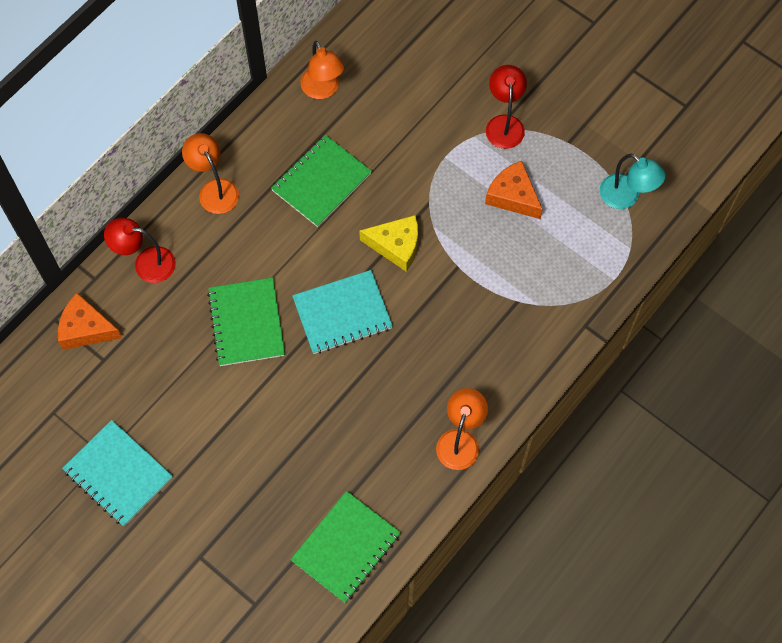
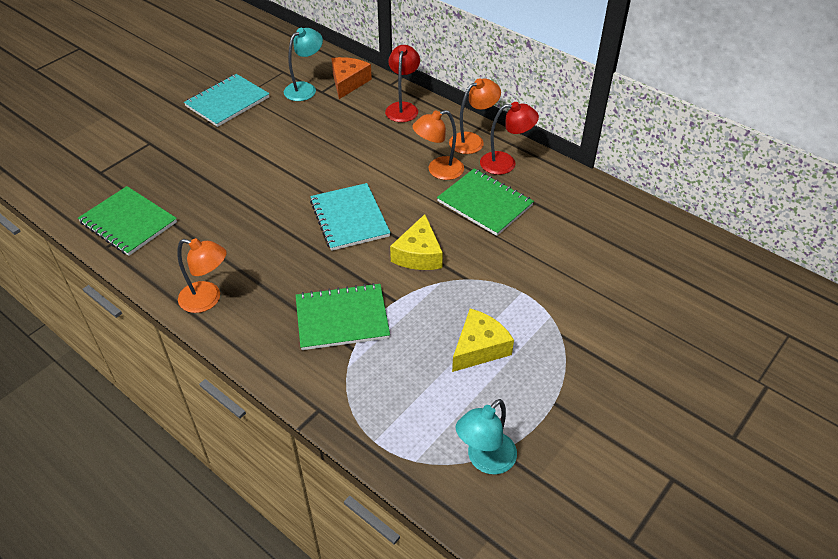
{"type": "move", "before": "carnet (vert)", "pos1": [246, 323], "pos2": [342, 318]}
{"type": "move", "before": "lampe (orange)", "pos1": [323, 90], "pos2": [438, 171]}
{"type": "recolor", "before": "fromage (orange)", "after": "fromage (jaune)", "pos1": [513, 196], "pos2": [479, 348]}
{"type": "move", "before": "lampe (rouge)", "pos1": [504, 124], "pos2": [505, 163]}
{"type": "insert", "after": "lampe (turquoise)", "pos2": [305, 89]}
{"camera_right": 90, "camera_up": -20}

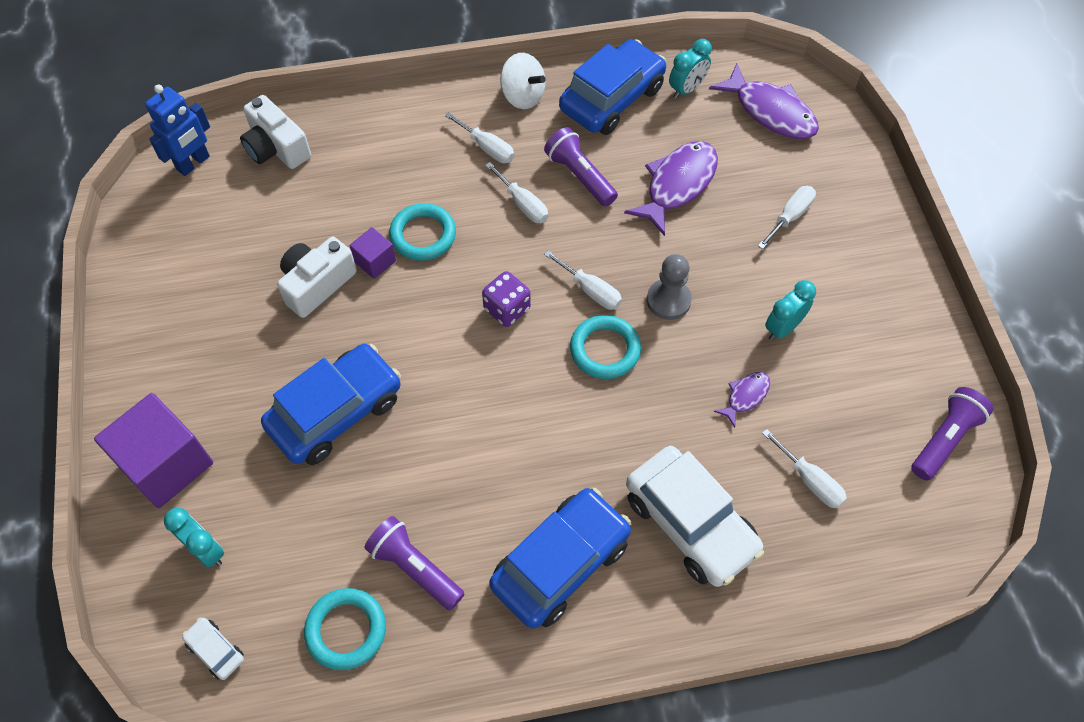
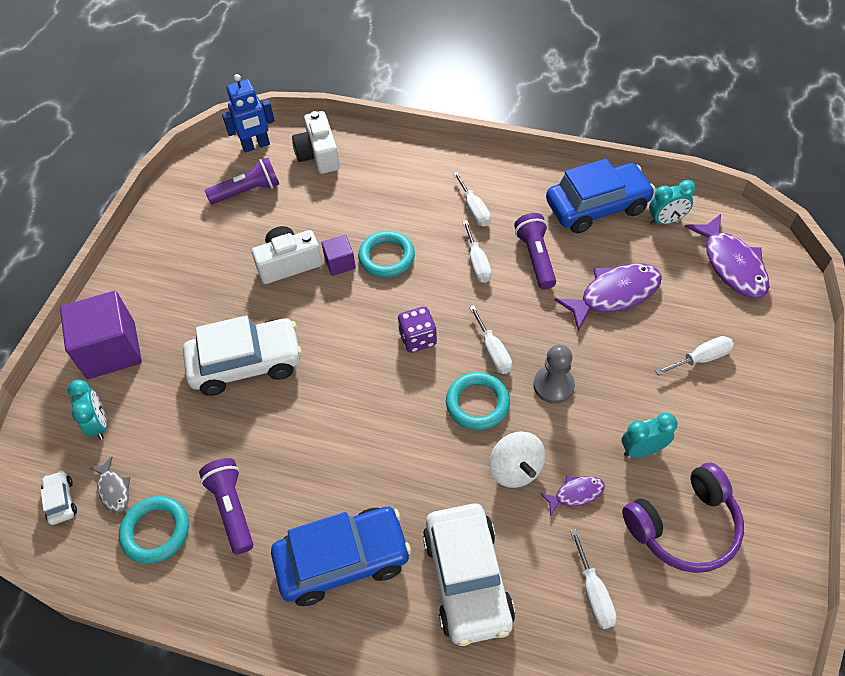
{"type": "recolor", "before": "voiture (bleu)", "after": "voiture (blanc)", "pos1": [336, 412], "pos2": [246, 363]}
{"type": "move", "before": "toupie (blanc)", "pos1": [522, 96], "pos2": [515, 469]}
{"type": "move", "before": "lampe de poche (violet)", "pos1": [944, 439], "pos2": [248, 191]}
{"type": "insert", "after": "poisson (gris)", "pos2": [114, 489]}
{"type": "insert", "after": "casque audio (violet)", "pos2": [684, 527]}
{"camera_right": 30, "camera_up": -5}

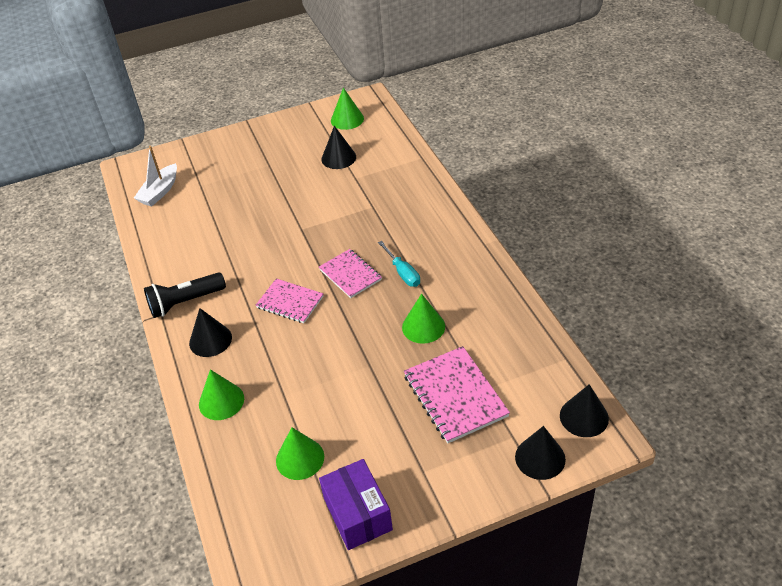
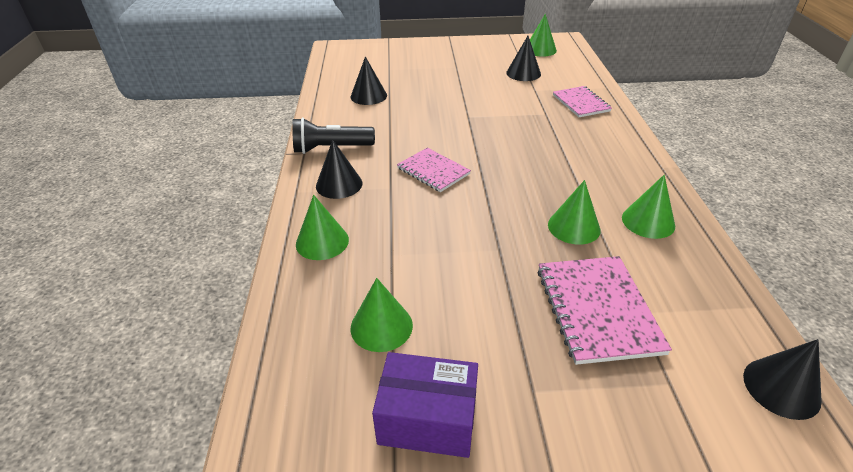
{"type": "delete", "before": "bateau (blanc)", "pos1": [160, 192]}
{"type": "move", "before": "carnet (rose)", "pos1": [350, 274], "pos2": [581, 103]}
{"type": "rotate", "before": "boîte (violet)", "pos1": [357, 514], "pos2": [427, 419], "turn": -75}
{"type": "delete", "before": "tournevis (turquoise)", "pos1": [403, 273]}
{"type": "move", "before": "cône (noir)", "pos1": [540, 458], "pos2": [368, 96]}
{"type": "insert", "after": "cône (vert)", "pos2": [648, 221]}
{"camera_right": 15, "camera_up": -5}

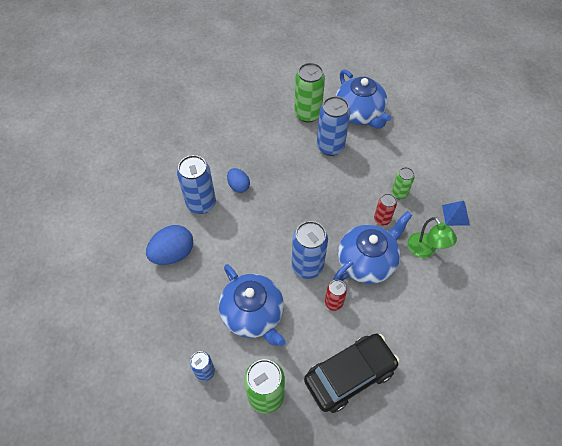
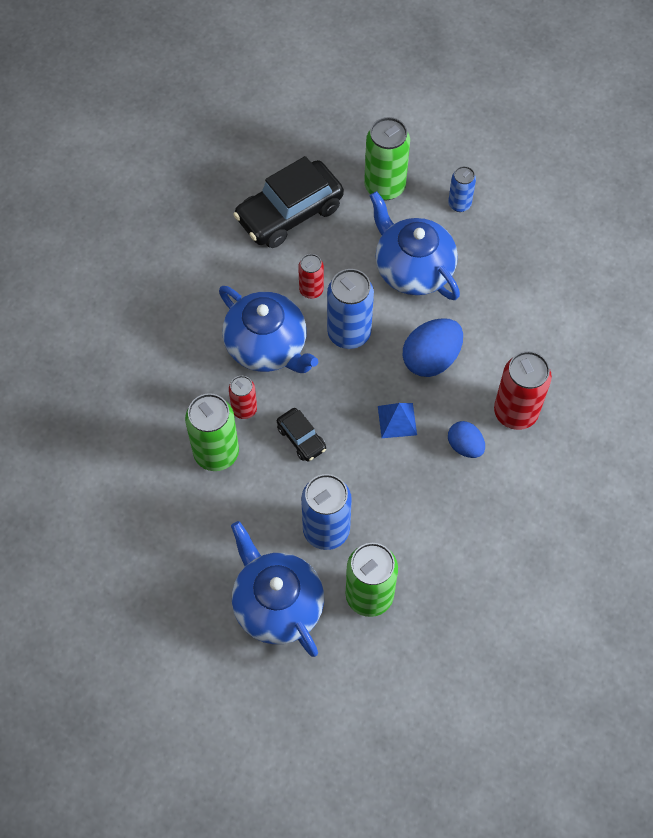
{"type": "move", "before": "œuf (bleu)", "pos1": [173, 253], "pos2": [431, 359]}
{"type": "recolor", "before": "canette (bleu)", "after": "canette (rouge)", "pos1": [201, 204], "pos2": [515, 412]}
{"type": "rotate", "before": "théière (bleu)", "pos1": [367, 261], "pos2": [267, 346], "turn": -90}
{"type": "resize", "before": "canette (vert)", "pos1": [399, 193], "pos2": [216, 453], "scale": 1.77}
{"type": "delete", "before": "lampe (vert)", "pos1": [425, 250]}
{"type": "move", "before": "pyramide (bleu)", "pos1": [455, 215], "pos2": [397, 420]}
{"type": "insert", "after": "voiture (noir)", "pos2": [301, 438]}
{"camera_right": 175, "camera_up": 5}

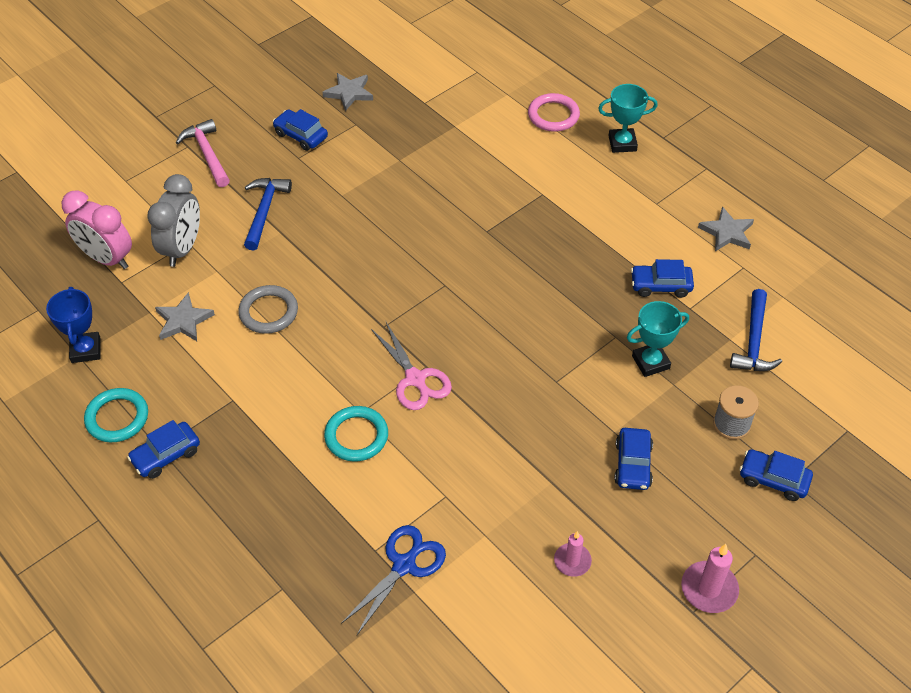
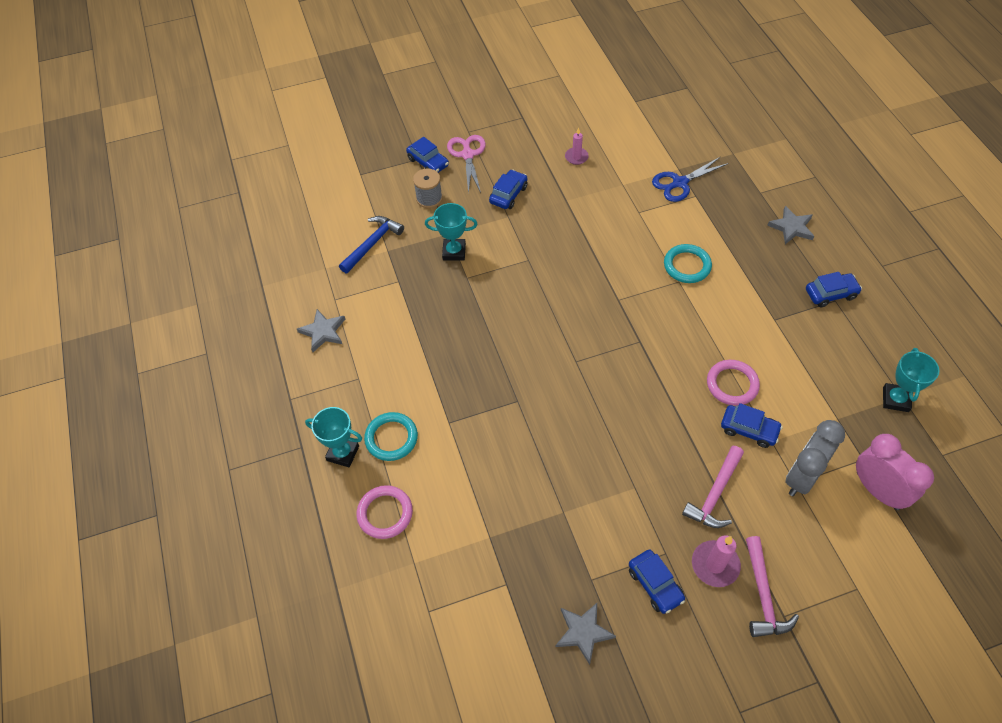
{"type": "recolor", "before": "trophée (bleu)", "after": "trophée (turquoise)", "pos1": [86, 350], "pos2": [895, 399]}
{"type": "move", "before": "anneau (turquoise)", "pos1": [117, 418], "pos2": [391, 438]}
{"type": "move", "before": "étoile (gris)", "pos1": [183, 321], "pos2": [791, 227]}
{"type": "recolor", "before": "anneau (gris)", "after": "anneau (rose)", "pos1": [268, 312], "pos2": [732, 384]}
{"type": "recolor", "before": "marteau (bleu)", "after": "marteau (rose)", "pos1": [264, 211], "pos2": [715, 494]}
{"type": "move", "before": "ciseaux (rose)", "pos1": [415, 379], "pos2": [467, 155]}
{"type": "move", "before": "voiture (bleu)", "pos1": [660, 285], "pos2": [749, 430]}
{"type": "move", "before": "bougie (rose)", "pos1": [709, 589], "pos2": [715, 565]}
{"camera_right": -155, "camera_up": 5}

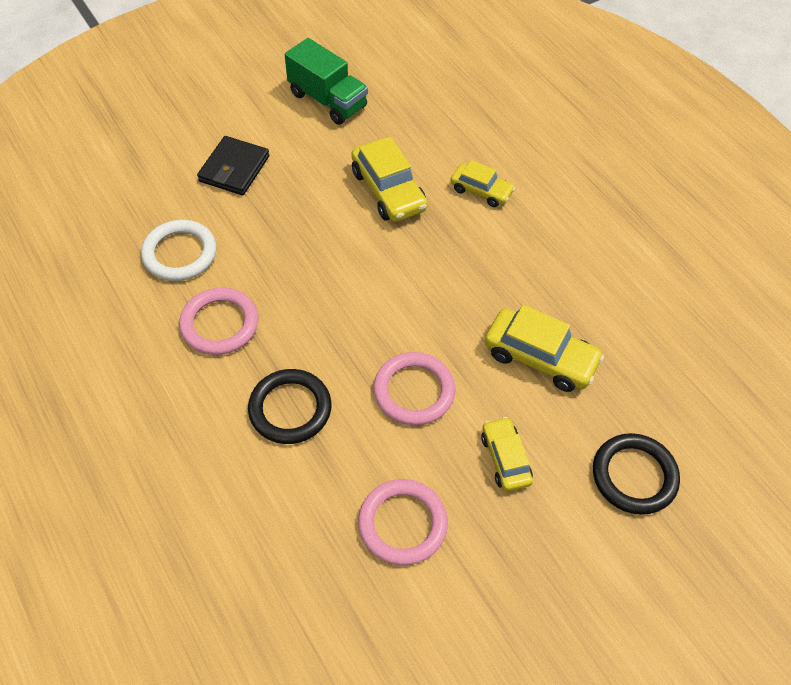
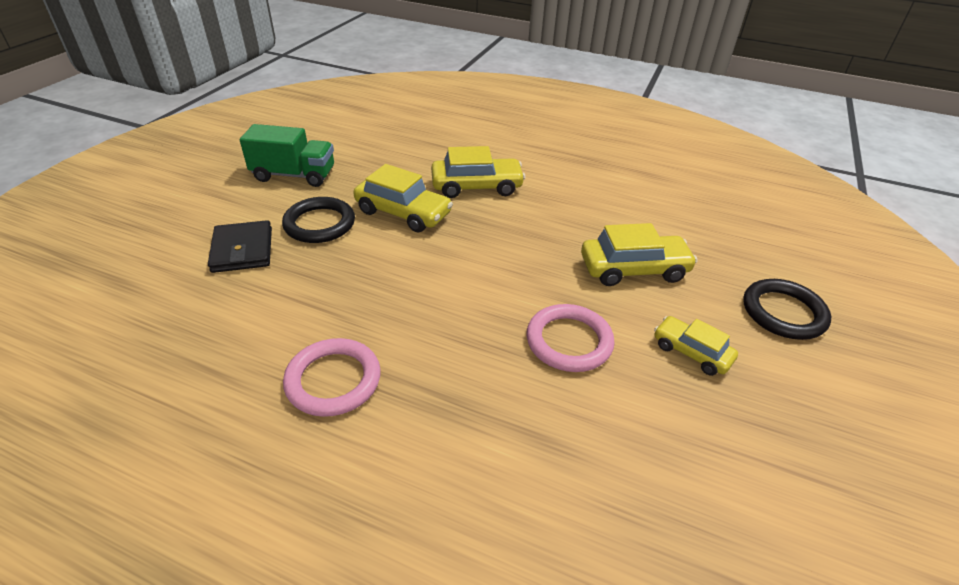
{"type": "delete", "before": "anneau (blanc)", "pos1": [180, 253]}
{"type": "move", "before": "anneau (noir)", "pos1": [290, 409], "pos2": [319, 224]}
{"type": "delete", "before": "anneau (rose)", "pos1": [402, 524]}
{"type": "resize", "before": "voiture (jaune)", "pos1": [481, 191], "pos2": [476, 186], "scale": 1.6}
{"camera_right": -35, "camera_up": -15}

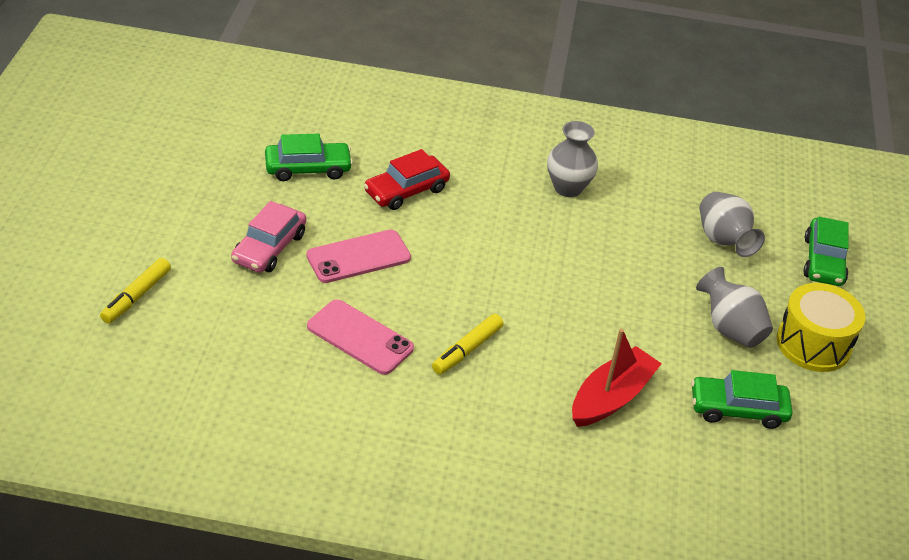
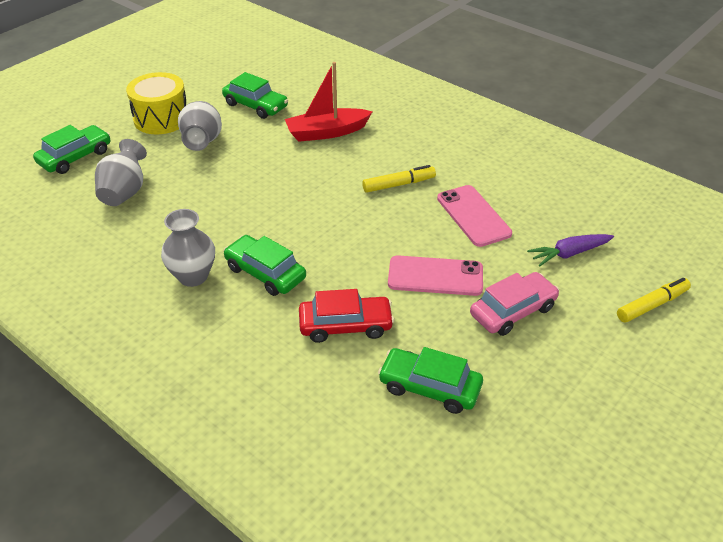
{"type": "insert", "after": "voiture (vert)", "pos2": [265, 273]}
{"type": "insert", "after": "carotte (violet)", "pos2": [569, 253]}
{"camera_right": -145, "camera_up": 0}

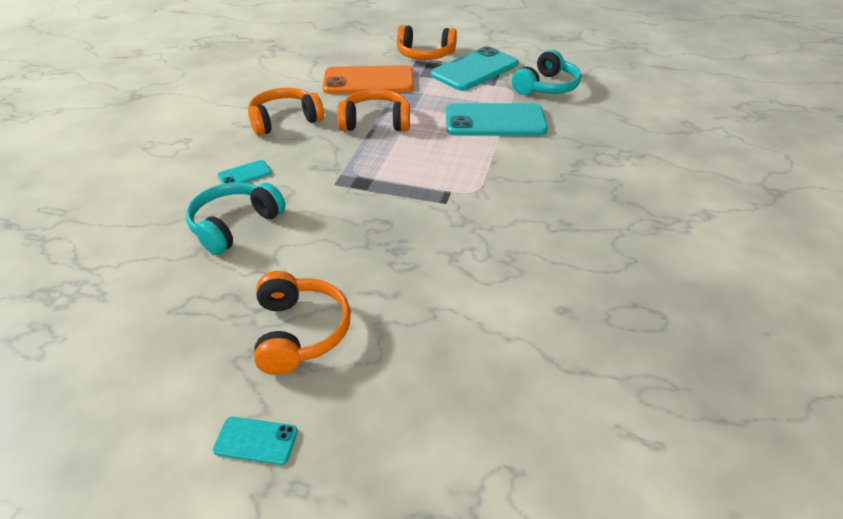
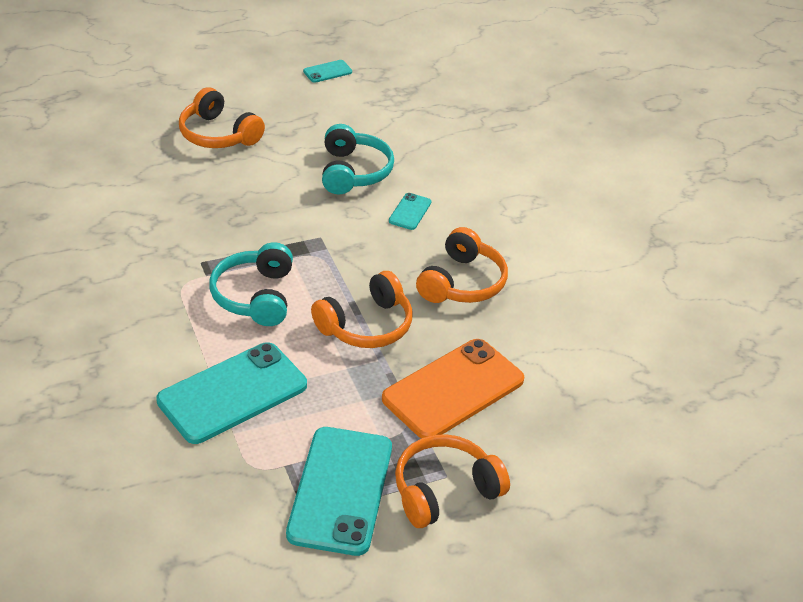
{"type": "move", "before": "téléphone (turquoise)", "pos1": [256, 441], "pos2": [327, 72]}
{"type": "move", "before": "casque audio (turquoise)", "pos1": [546, 87], "pos2": [255, 296]}
{"camera_right": 140, "camera_up": 0}

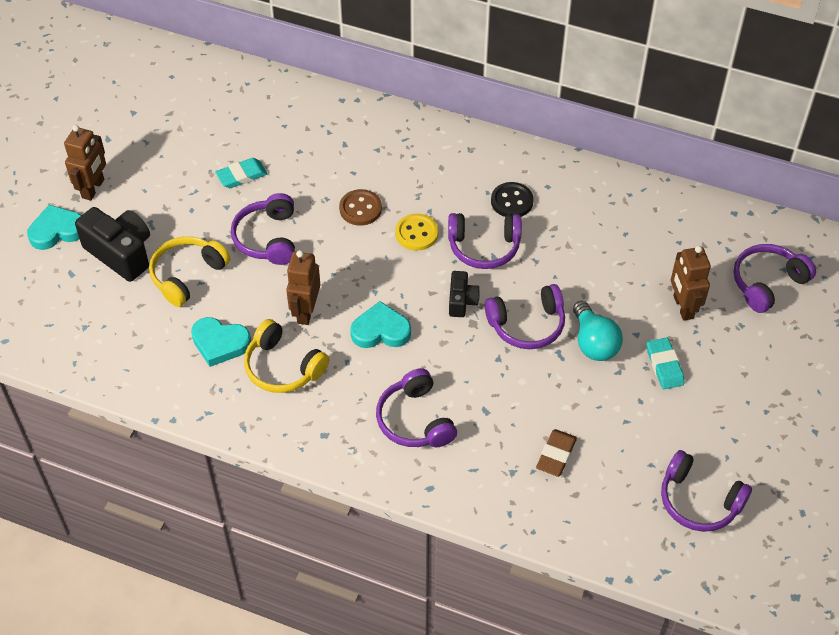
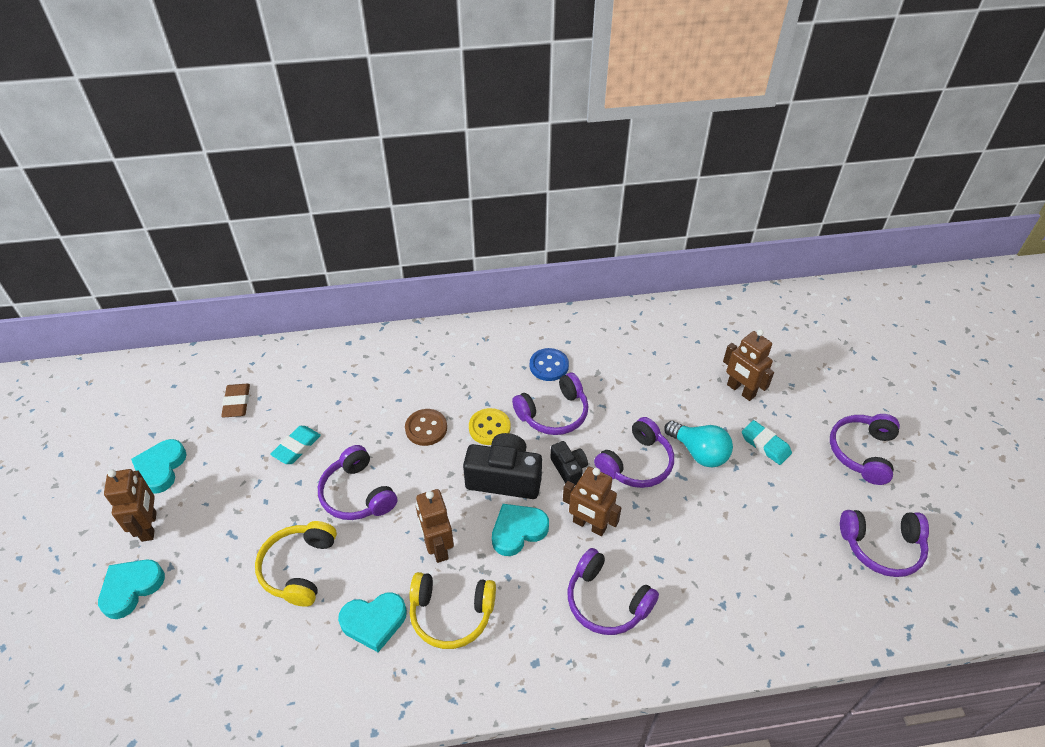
{"type": "move", "before": "appareil photo (noir)", "pos1": [121, 253], "pos2": [504, 478]}
{"type": "recolor", "before": "bouton (noir)", "after": "bouton (bleu)", "pos1": [512, 201], "pos2": [549, 366]}
{"type": "move", "before": "gomme (marron)", "pos1": [556, 455], "pos2": [237, 403]}
{"type": "move", "before": "casque audio (violet)", "pos1": [767, 283], "pos2": [862, 452]}
{"type": "insert", "after": "cœur (turquoise)", "pos2": [161, 468]}
{"type": "insert", "after": "robot (marron)", "pos2": [589, 525]}
{"camera_right": -30, "camera_up": -5}

